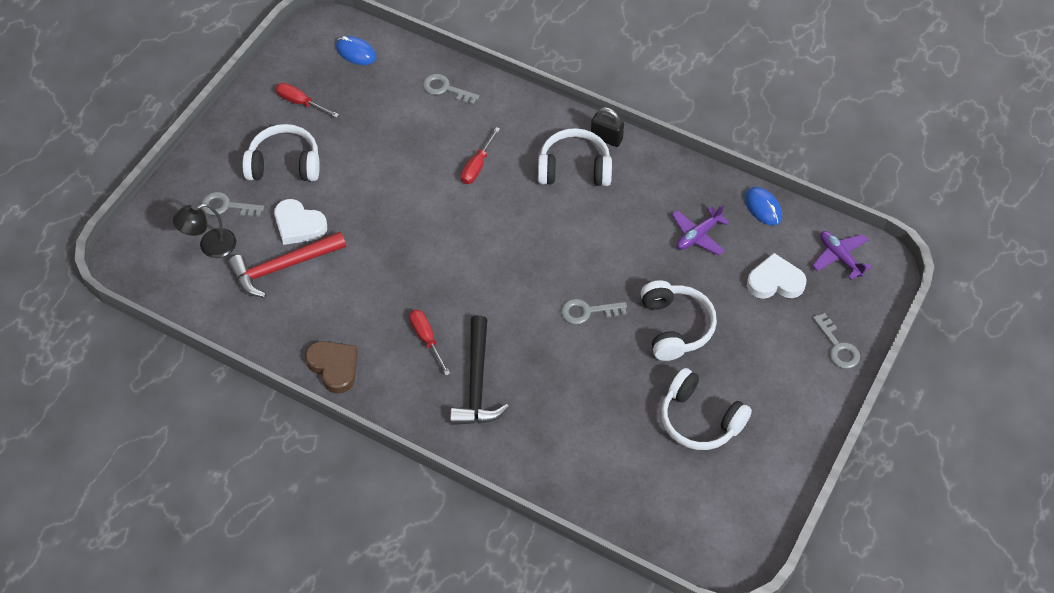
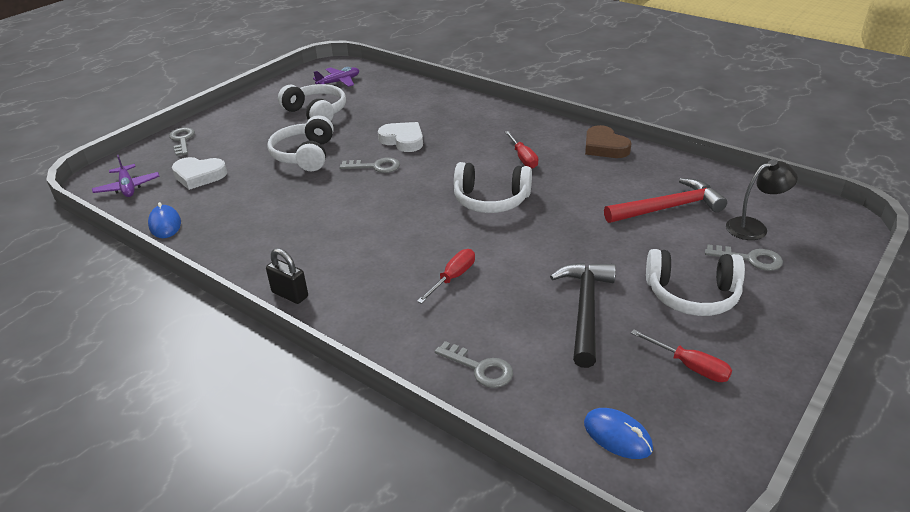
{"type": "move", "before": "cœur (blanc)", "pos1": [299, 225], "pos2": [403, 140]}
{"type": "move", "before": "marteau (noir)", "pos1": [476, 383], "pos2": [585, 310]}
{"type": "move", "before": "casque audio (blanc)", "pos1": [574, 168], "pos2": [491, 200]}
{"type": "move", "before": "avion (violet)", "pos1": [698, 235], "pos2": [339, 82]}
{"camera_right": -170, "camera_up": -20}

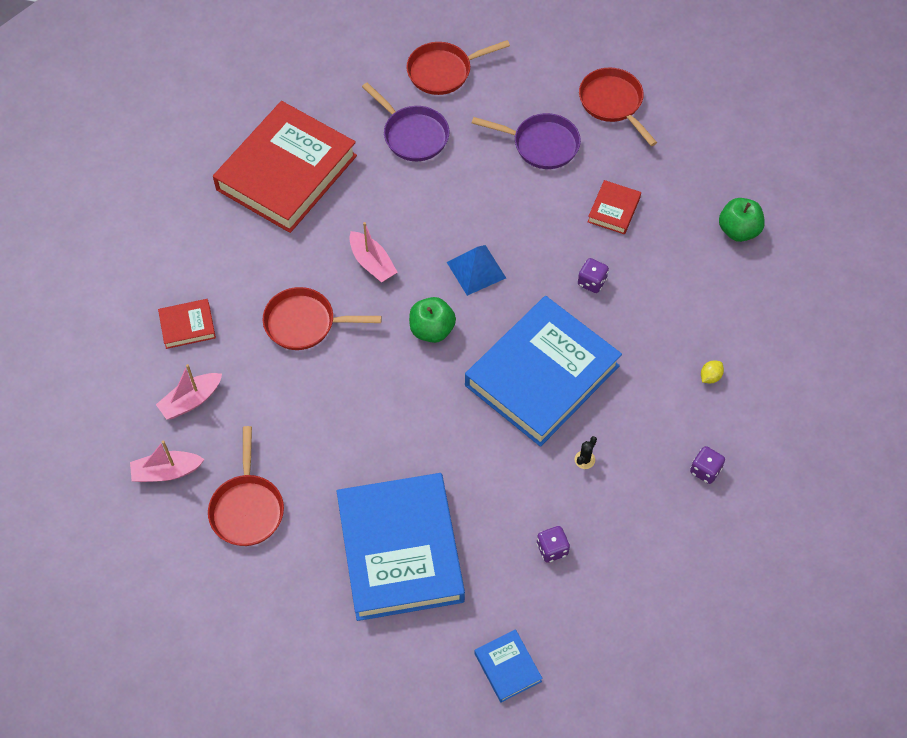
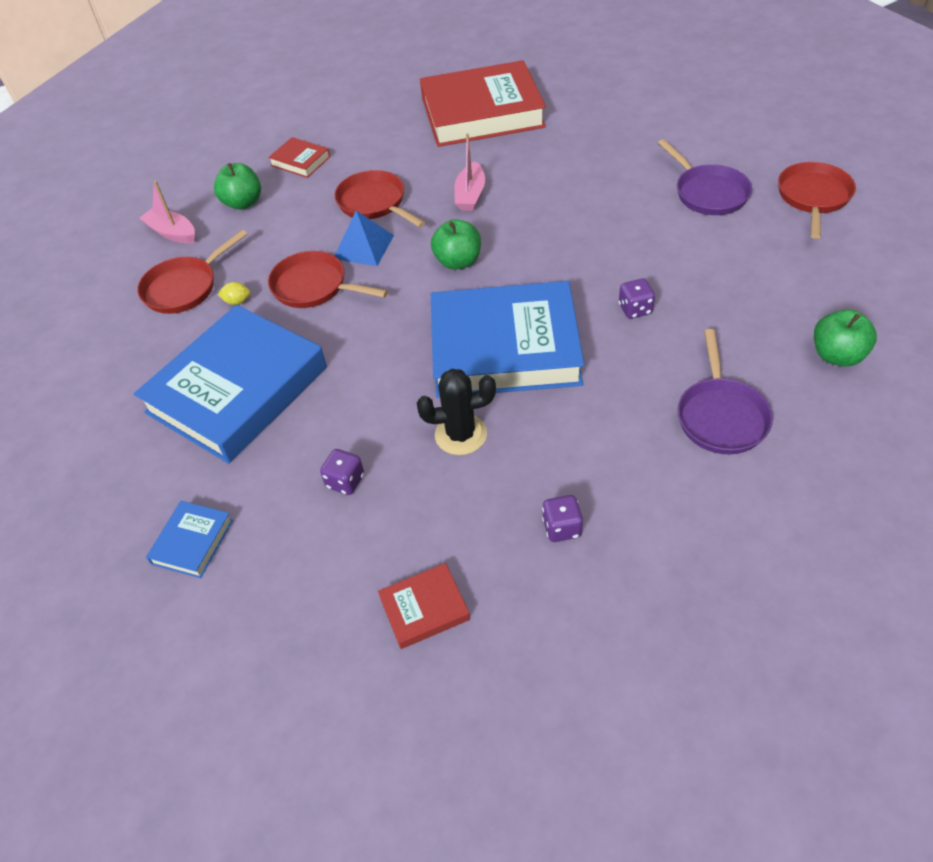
{"type": "replace", "before": "bateau (rose)", "after": "pomme (vert)", "pos1": [191, 400], "pos2": [243, 203]}
{"type": "move", "before": "poêle (violet)", "pos1": [413, 135], "pos2": [721, 416]}
{"type": "move", "before": "poêle (rouge)", "pos1": [443, 71], "pos2": [314, 287]}
{"type": "move", "before": "pyramide (bleu)", "pos1": [476, 270], "pos2": [363, 247]}
{"type": "resize", "before": "cactus (noir)", "pos1": [584, 460], "pos2": [461, 434], "scale": 2.08}
{"type": "move", "before": "livre (rouge)", "pos1": [613, 210], "pos2": [424, 608]}
{"type": "move", "before": "citron (jaune)", "pos1": [710, 377], "pos2": [237, 301]}
{"camera_right": 50, "camera_up": -10}

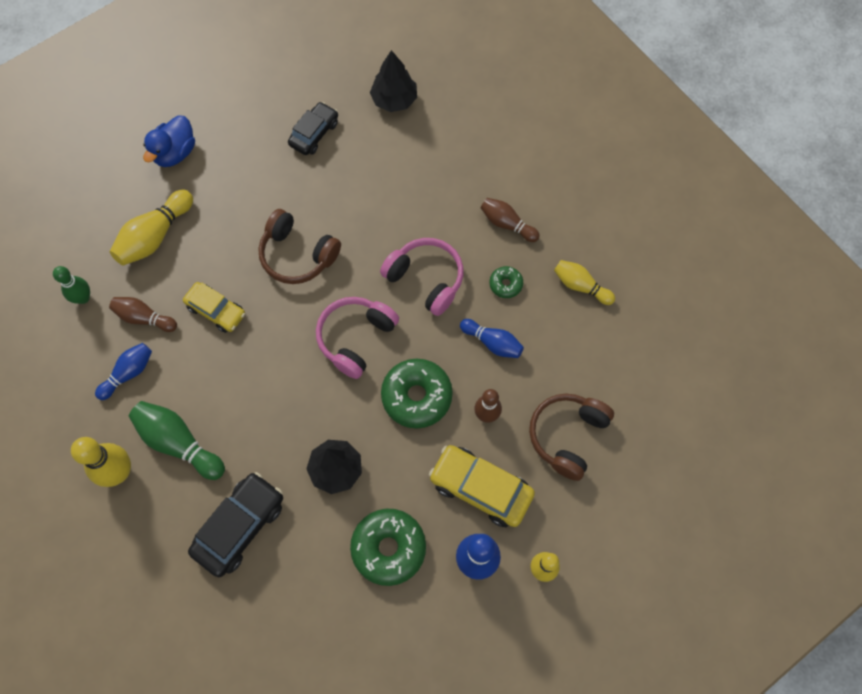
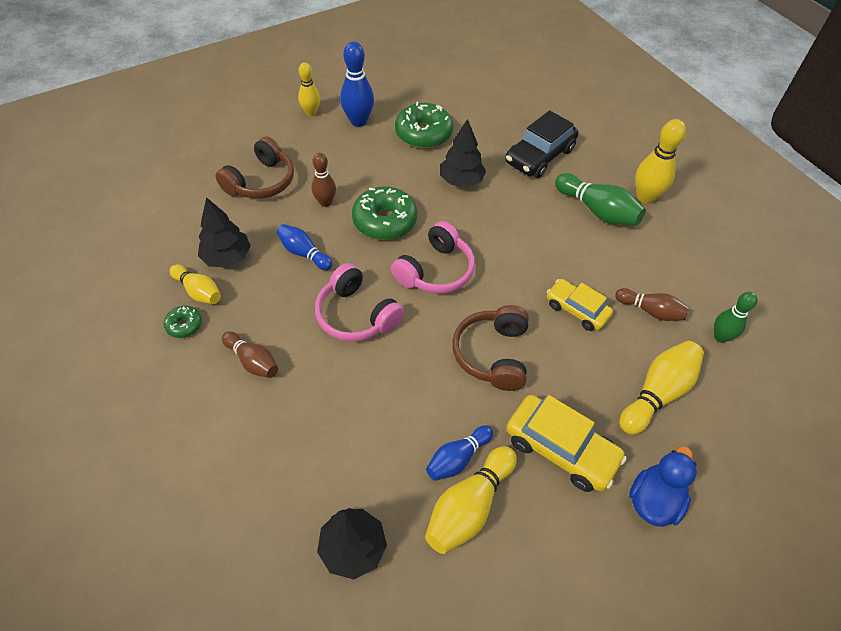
{"type": "move", "before": "quille (bleu)", "pos1": [128, 373], "pos2": [457, 458]}
{"type": "rotate", "before": "casque audio (marron)", "pos1": [297, 255], "pos2": [492, 354], "turn": -120}
{"type": "replace", "before": "voiture (noir)", "after": "quille (jaune)", "pos1": [314, 133], "pos2": [469, 507]}
{"type": "move", "before": "voiture (jaune)", "pos1": [480, 488], "pos2": [561, 449]}
{"type": "move", "before": "beignet (vert)", "pos1": [505, 284], "pos2": [184, 325]}
{"type": "insert", "after": "arbre (noir)", "pos2": [227, 257]}
{"camera_right": -175, "camera_up": -15}

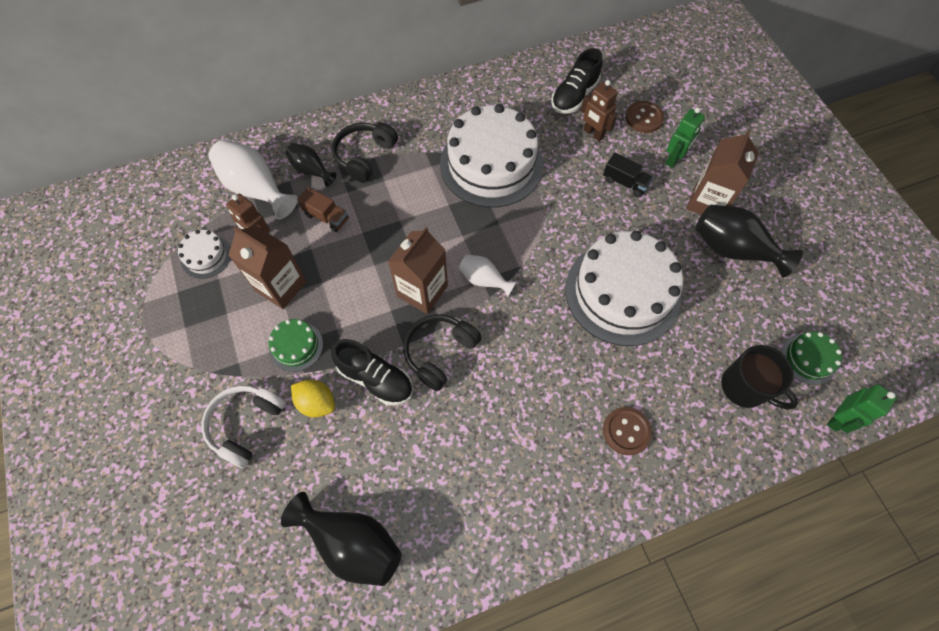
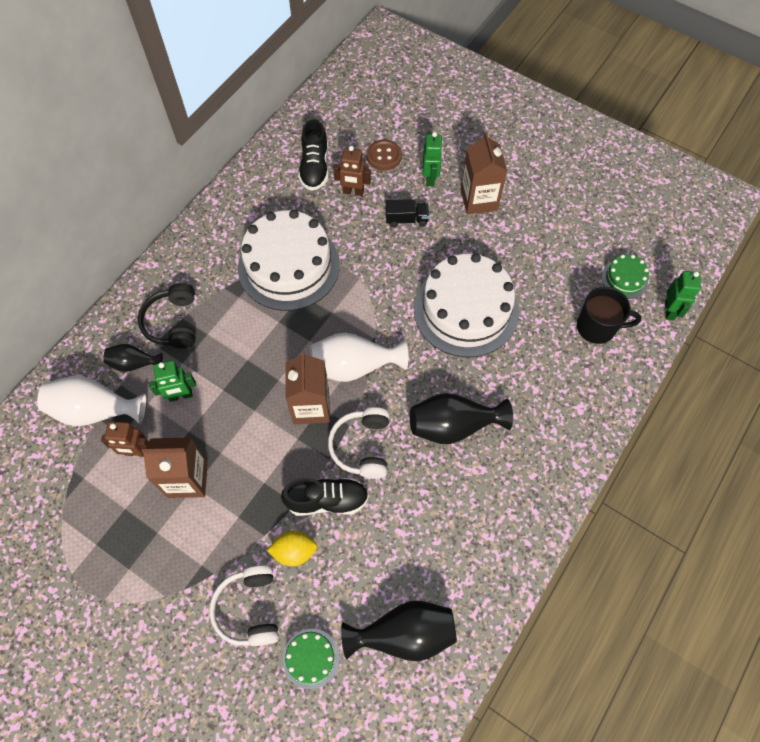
{"type": "delete", "before": "gâteau (blanc)", "pos1": [206, 256]}
{"type": "move", "before": "gâteau (vert)", "pos1": [296, 346], "pos2": [311, 658]}
{"type": "replace", "before": "camion (marron)", "after": "robot (vert)", "pos1": [326, 217], "pos2": [180, 395]}
{"type": "recolor", "before": "casque audio (noir)", "after": "casque audio (blanc)", "pos1": [439, 353], "pos2": [362, 446]}
{"type": "resize", "before": "vase (blanc)", "pos1": [484, 280], "pos2": [354, 366], "scale": 1.73}
{"type": "delete", "before": "bouton (marron)", "pos1": [626, 431]}
{"type": "move", "before": "vase (noir)", "pos1": [733, 249], "pos2": [453, 426]}
{"camera_right": -35, "camera_up": 0}

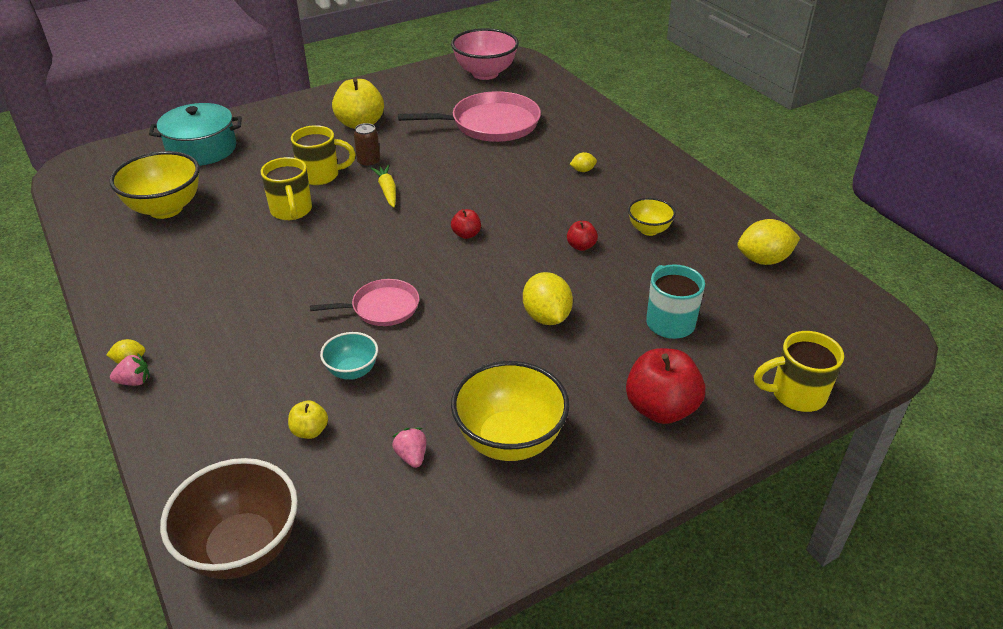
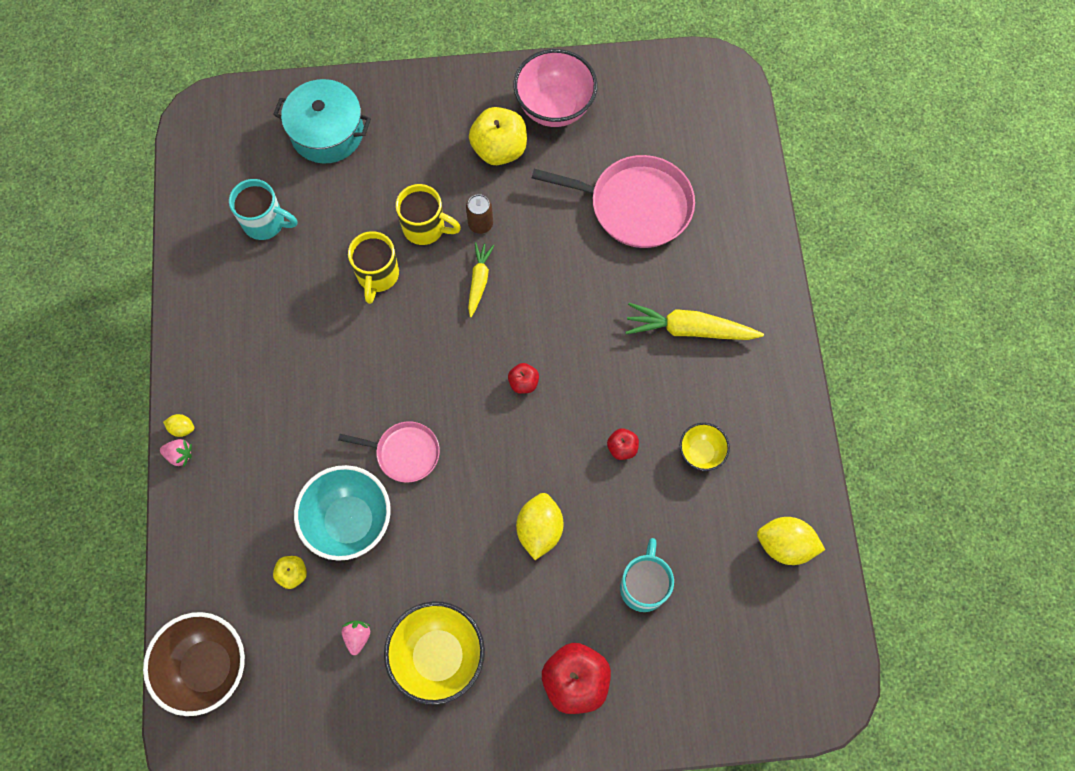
{"type": "replace", "before": "bol (jaune)", "after": "tasse (turquoise)", "pos1": [165, 209], "pos2": [266, 223]}
{"type": "resize", "before": "bol (turquoise)", "pos1": [352, 371], "pos2": [349, 521], "scale": 1.85}
{"type": "move", "before": "bol (rose)", "pos1": [485, 73], "pos2": [554, 108]}
{"type": "replace", "before": "citron (jaune)", "after": "carotte (jaune)", "pos1": [583, 170], "pos2": [689, 329]}
{"type": "delete", "before": "tasse (jaune)", "pos1": [795, 394]}
{"camera_right": 25, "camera_up": 30}

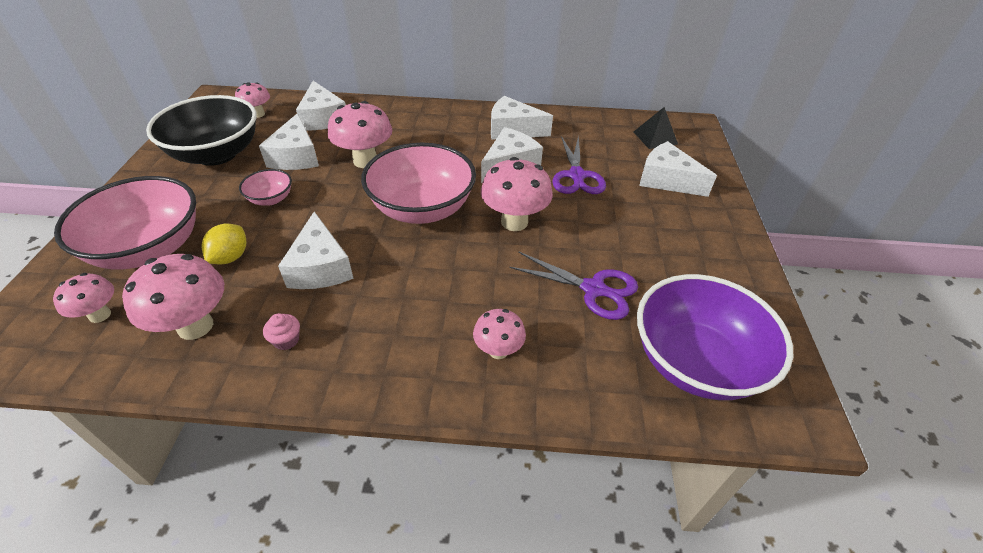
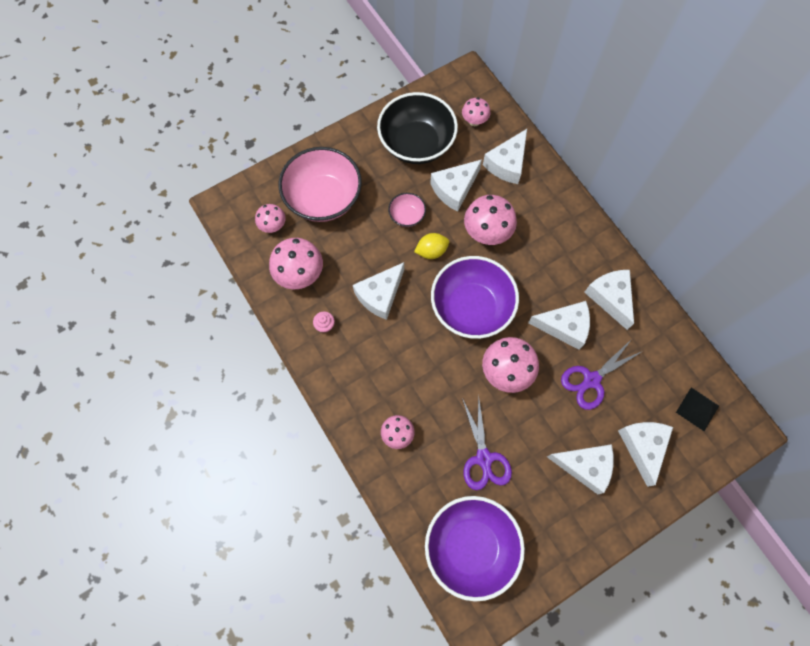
{"type": "move", "before": "citron (jaune)", "pos1": [230, 257], "pos2": [431, 251]}
{"type": "recolor", "before": "bol (rose)", "after": "bol (violet)", "pos1": [422, 208], "pos2": [471, 307]}
{"type": "insert", "after": "fromage (blanc)", "pos2": [585, 466]}
{"camera_right": 55, "camera_up": 25}

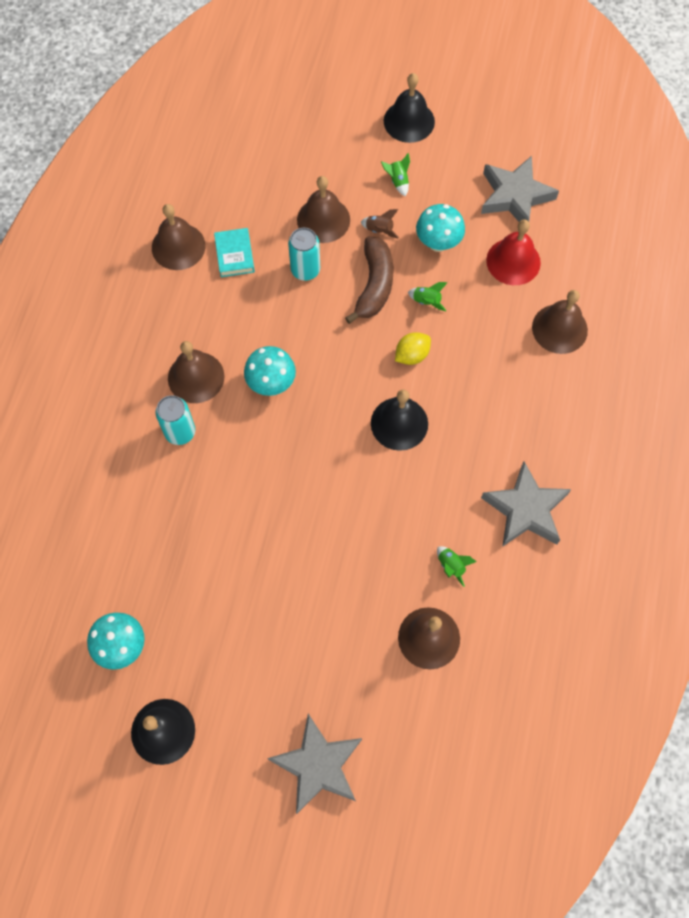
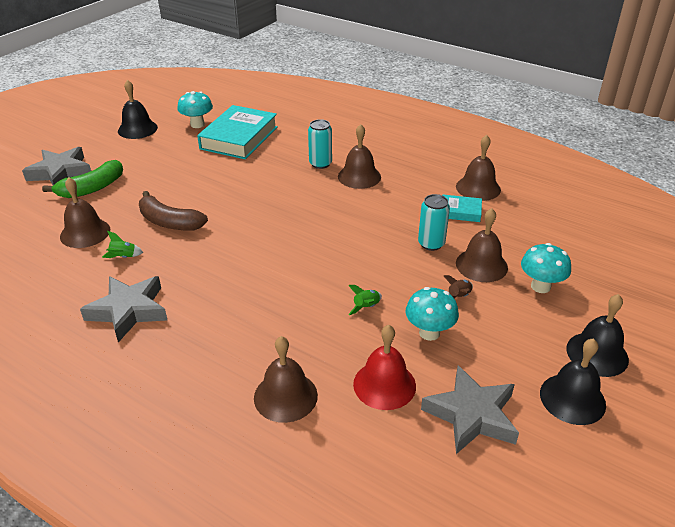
{"type": "move", "before": "champignon (turquoise)", "pos1": [271, 383], "pos2": [540, 286]}
{"type": "move", "before": "banane (marron)", "pos1": [374, 285], "pos2": [169, 222]}
{"type": "move", "before": "cloche (noir)", "pos1": [399, 423], "pos2": [572, 398]}
{"type": "delete", "before": "fusée (vert)", "pos1": [398, 181]}
{"type": "delete", "before": "citron (jaune)", "pos1": [412, 355]}
{"type": "insert", "after": "banane (vert)", "pos2": [92, 188]}
{"type": "insert", "after": "livre (turquoise)", "pos2": [239, 138]}
{"camera_right": 110, "camera_up": -30}

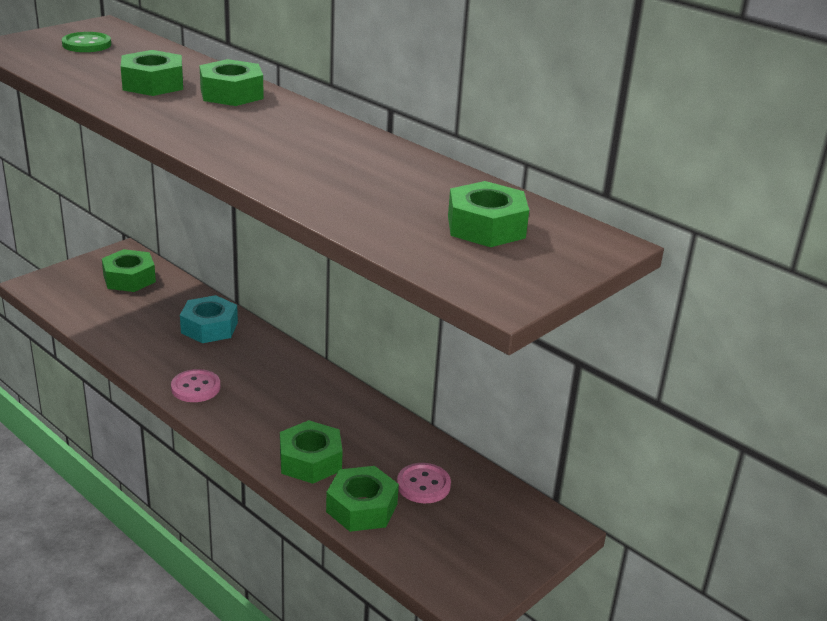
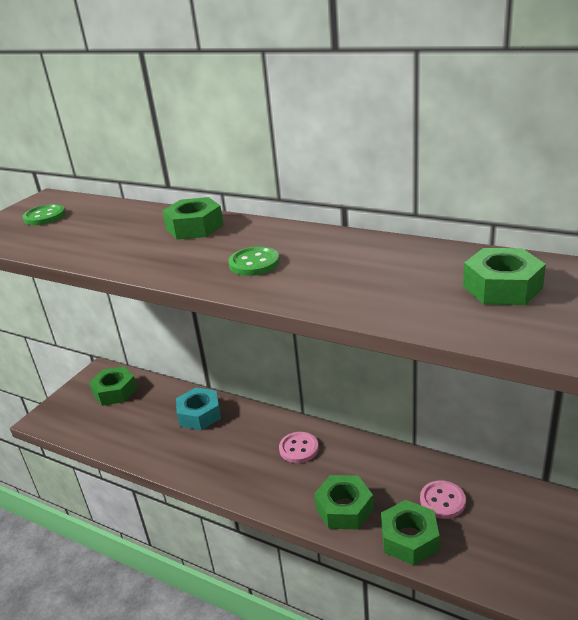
{"type": "delete", "before": "écrou (vert)", "pos1": [153, 84]}
{"type": "move", "before": "bouton (rose)", "pos1": [195, 388], "pos2": [299, 448]}
{"type": "insert", "after": "bouton (vert)", "pos2": [254, 263]}
{"camera_right": -10, "camera_up": 0}

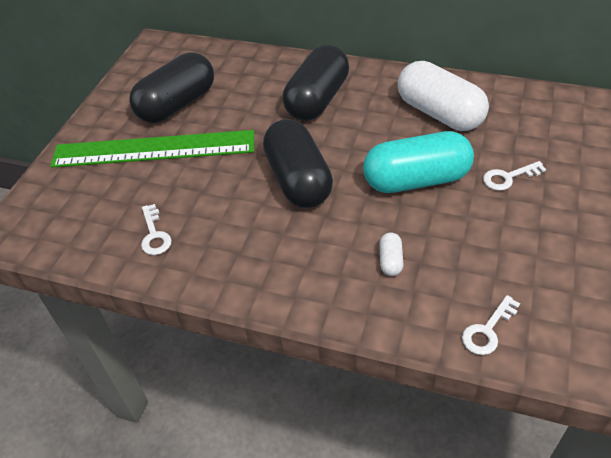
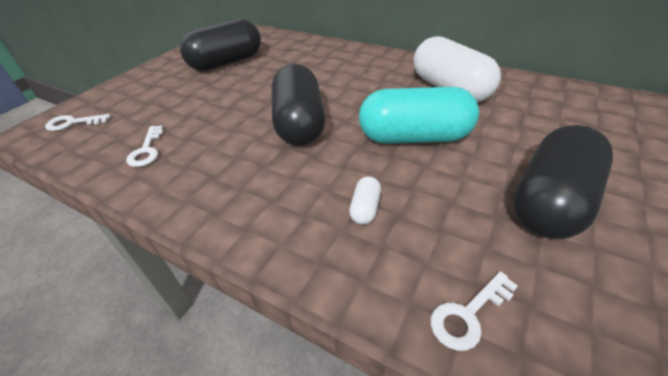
{"type": "delete", "before": "règle (vert)", "pos1": [154, 149]}
{"type": "move", "before": "gélule (noir)", "pos1": [317, 100], "pos2": [550, 201]}
{"type": "move", "before": "clé (blanc)", "pos1": [508, 177], "pos2": [73, 123]}
{"camera_right": 10, "camera_up": -5}

